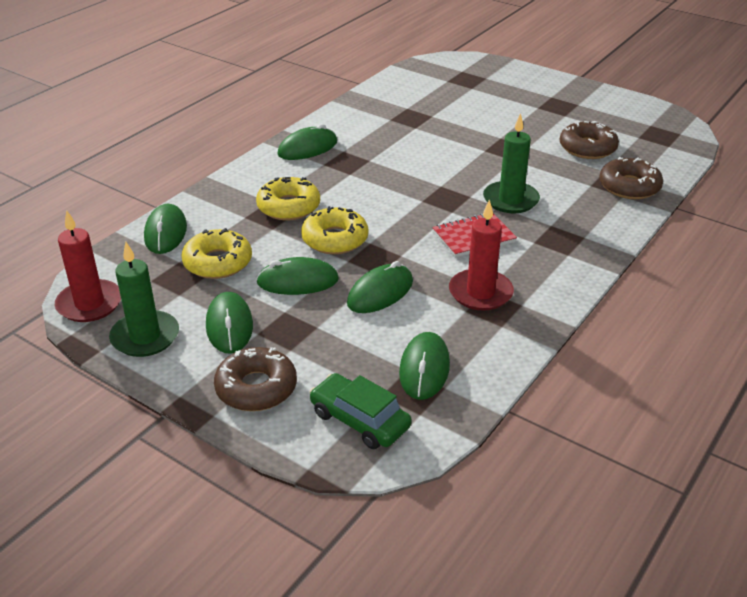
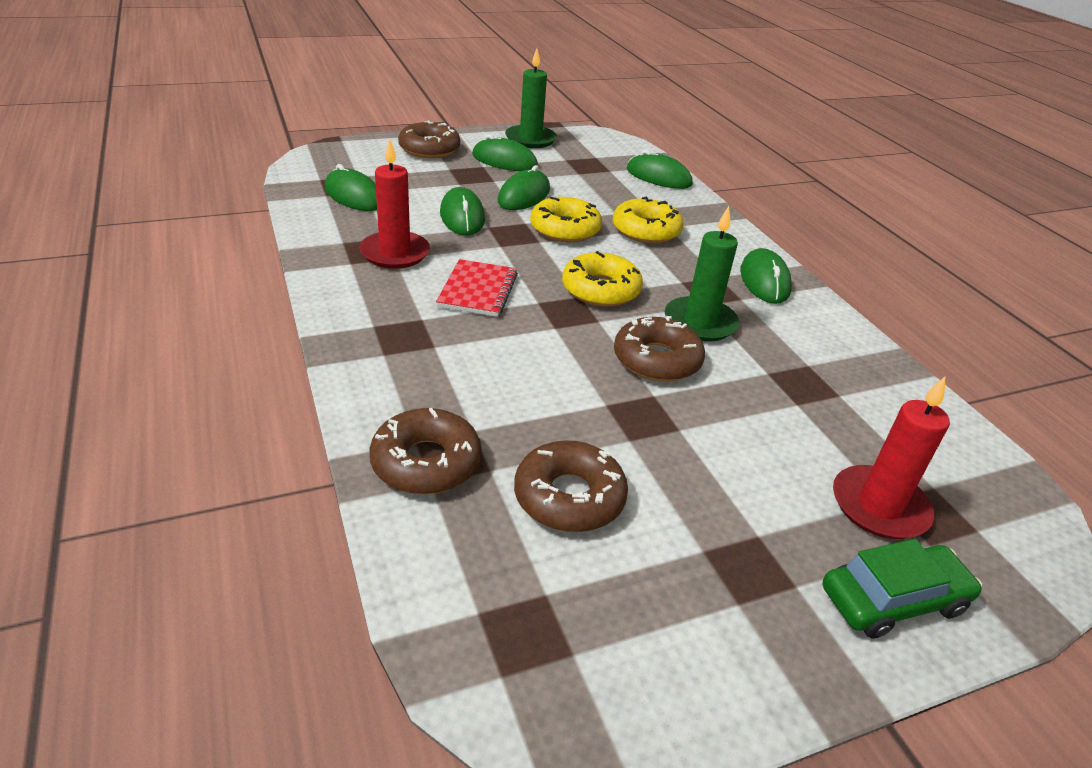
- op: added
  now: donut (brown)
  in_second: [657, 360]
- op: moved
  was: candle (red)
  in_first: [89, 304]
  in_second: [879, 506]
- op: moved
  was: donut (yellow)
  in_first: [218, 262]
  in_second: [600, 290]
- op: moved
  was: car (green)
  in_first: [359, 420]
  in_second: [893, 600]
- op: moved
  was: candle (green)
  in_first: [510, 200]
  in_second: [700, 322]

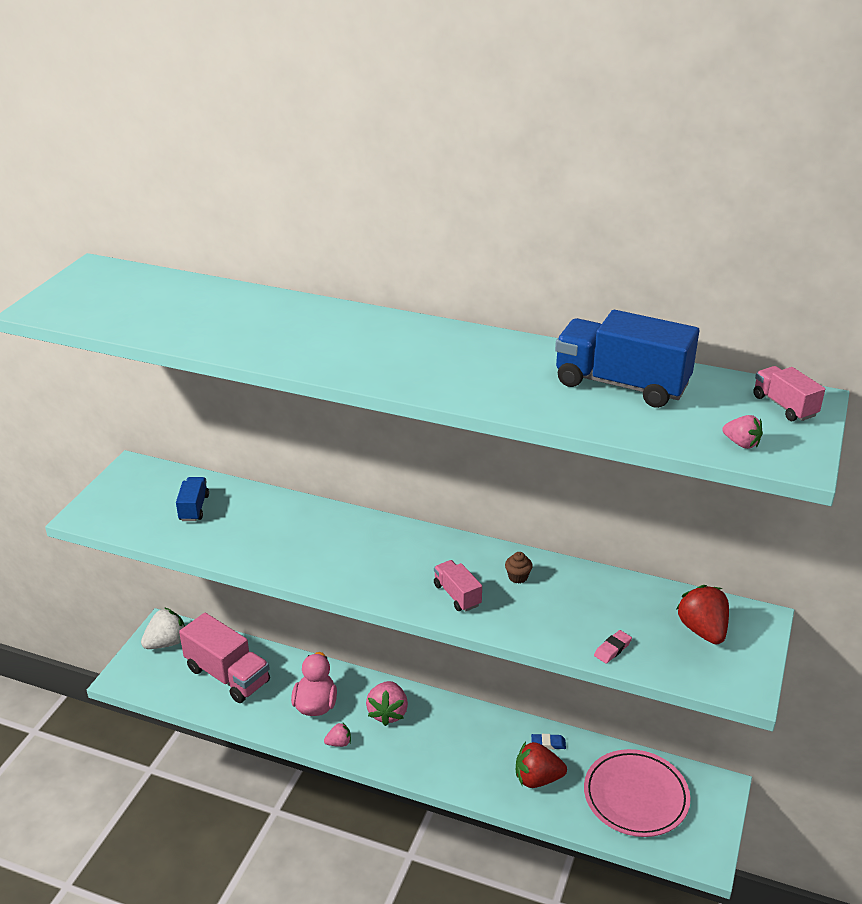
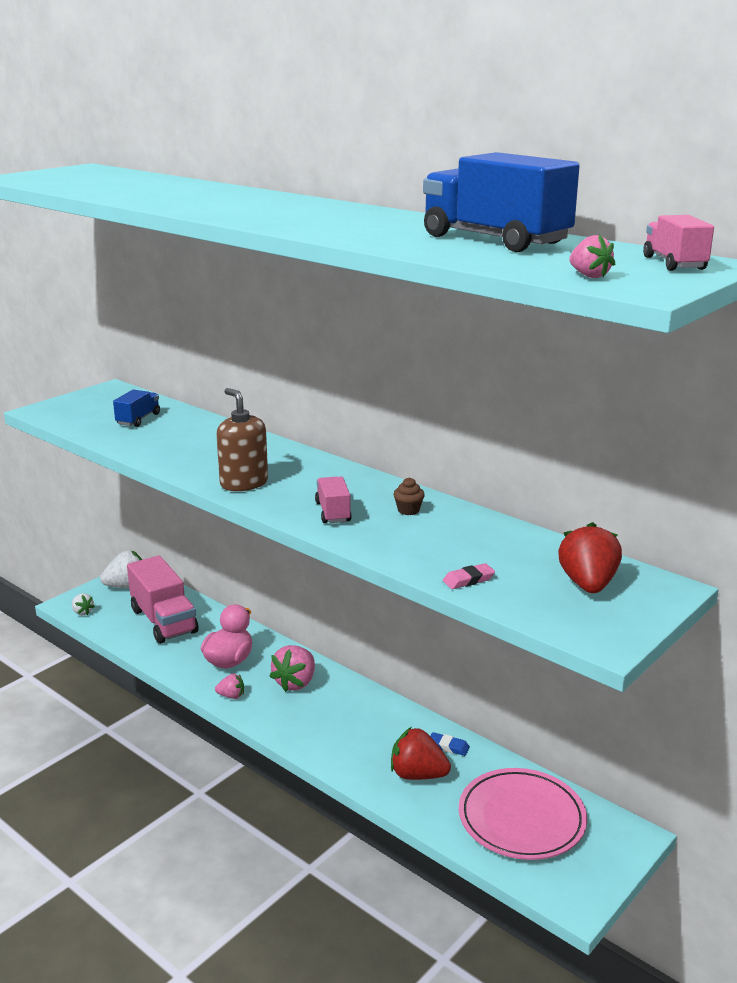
- op: added
  now: strawberry (white)
  in_second: [82, 612]
- op: added
  now: soap dispenser (brown)
  in_second: [244, 483]

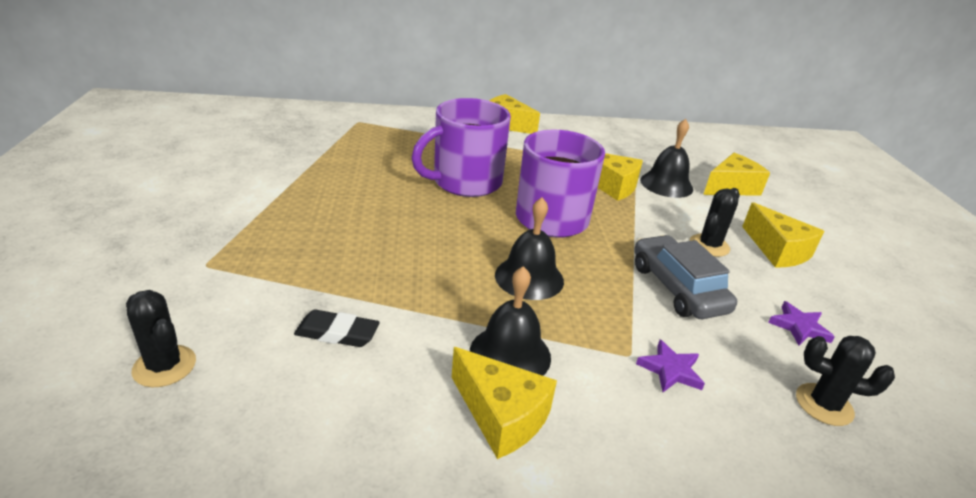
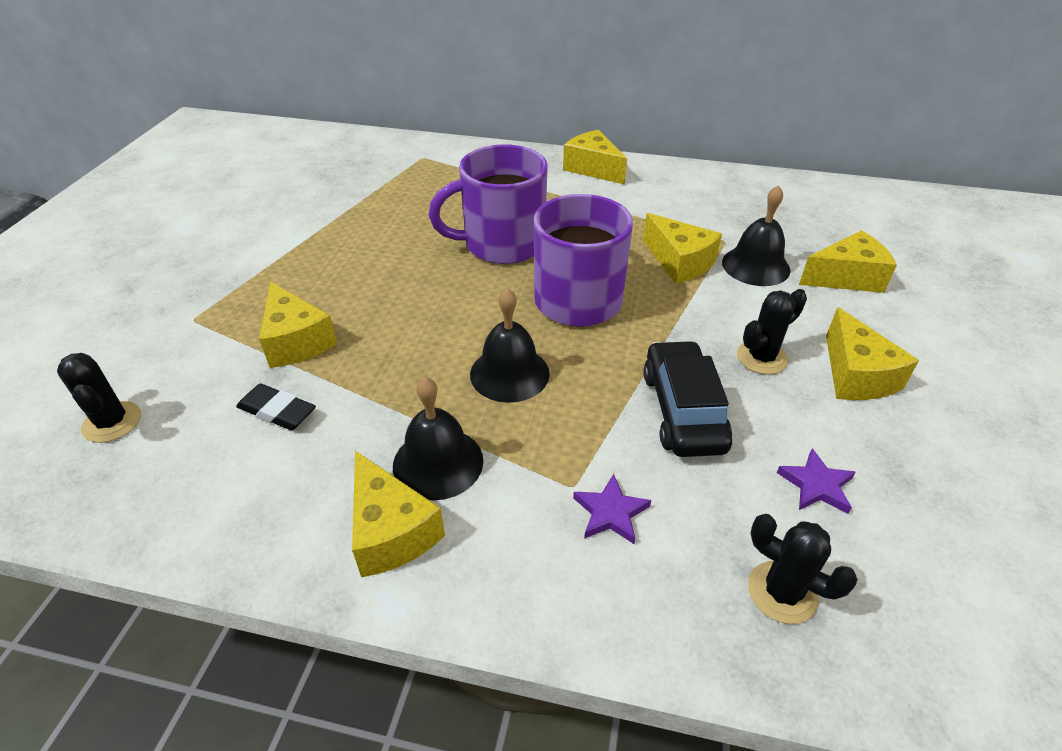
- op: added
  now: cheese (yellow)
  in_second: [296, 341]
- op: recoloured
  was: car (grey)
  now: car (black)
  in_first: [677, 288]
  in_second: [683, 410]

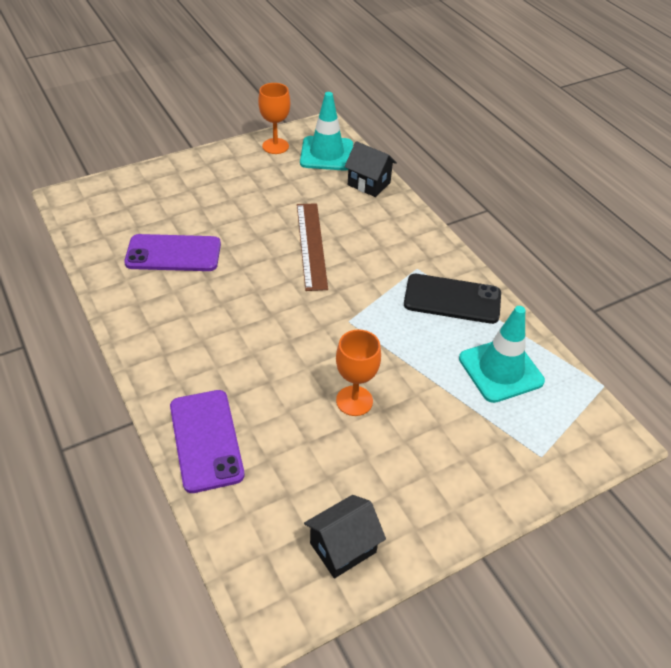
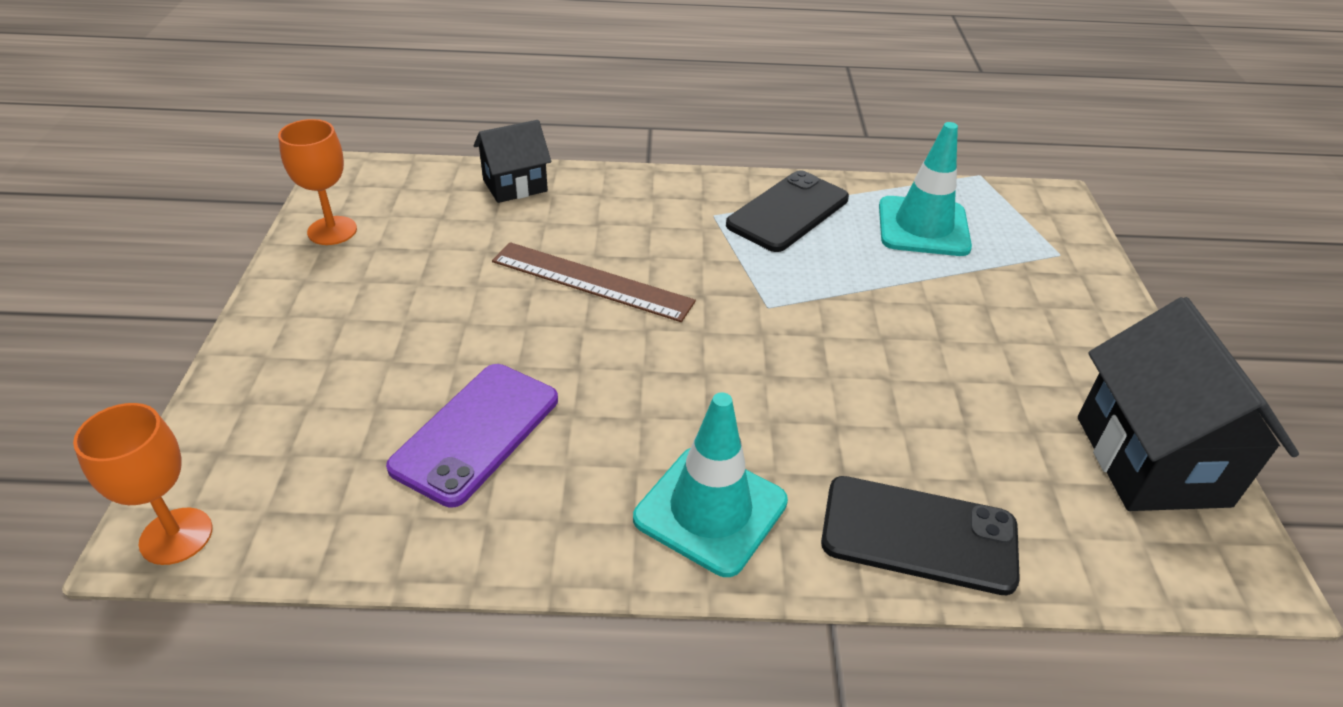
- op: moved
  was: traffic cone (turquoise)
  in_first: [326, 154]
  in_second: [710, 510]
- op: moved
  was: goblet (orange)
  in_first: [354, 401]
  in_second: [176, 536]
- op: recoloured
  was: phone (purple)
  now: phone (black)
  in_first: [206, 440]
  in_second: [919, 535]
- op: resized
  was: house (black)
  in_first: [343, 548]
  in_second: [1151, 460]
  ratio: 1.73

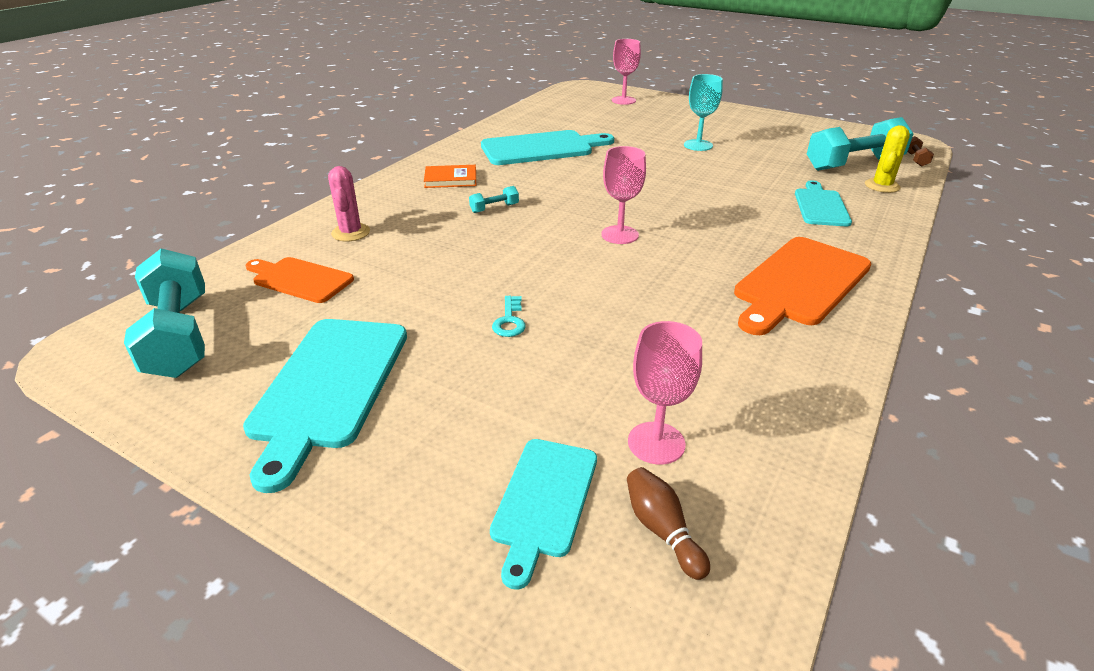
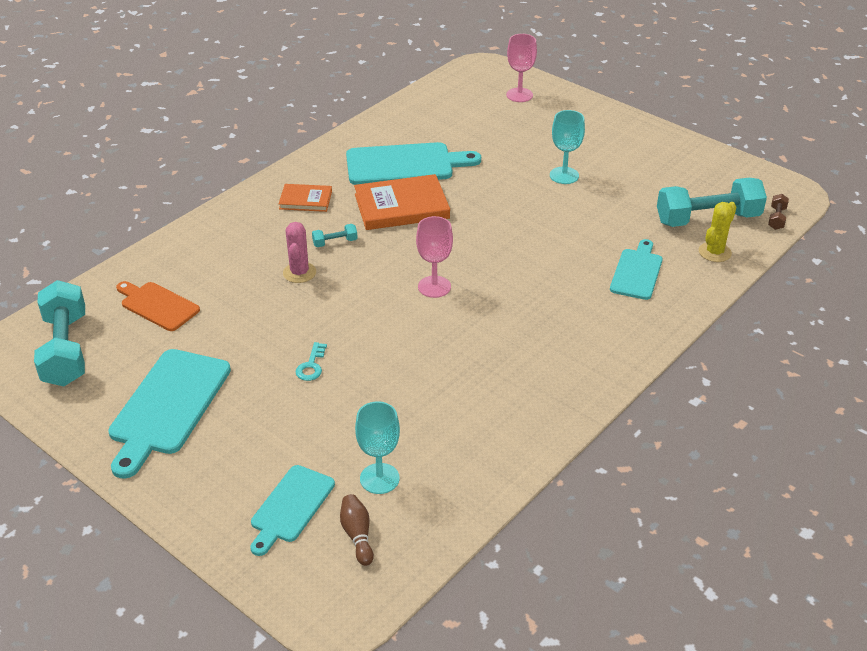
- op: removed
  was: cutting board (orange)
  in_first: [799, 283]
- op: added
  now: book (orange)
  in_second: [401, 206]
- op: moved
  was: cactus (pink)
  in_first: [351, 233]
  in_second: [299, 273]
- op: recoloured
  was: goblet (pink)
  now: goblet (turquoise)
  in_first: [656, 443]
  in_second: [379, 478]

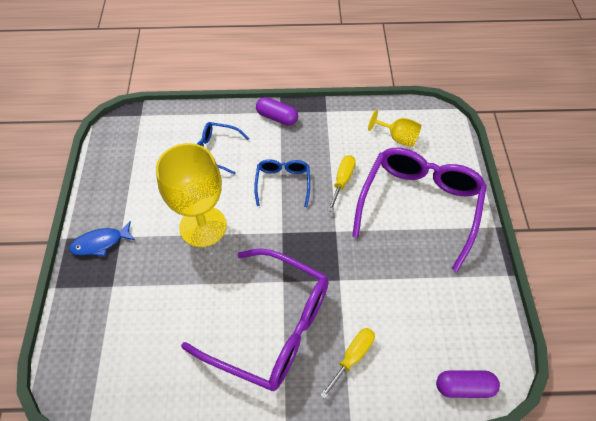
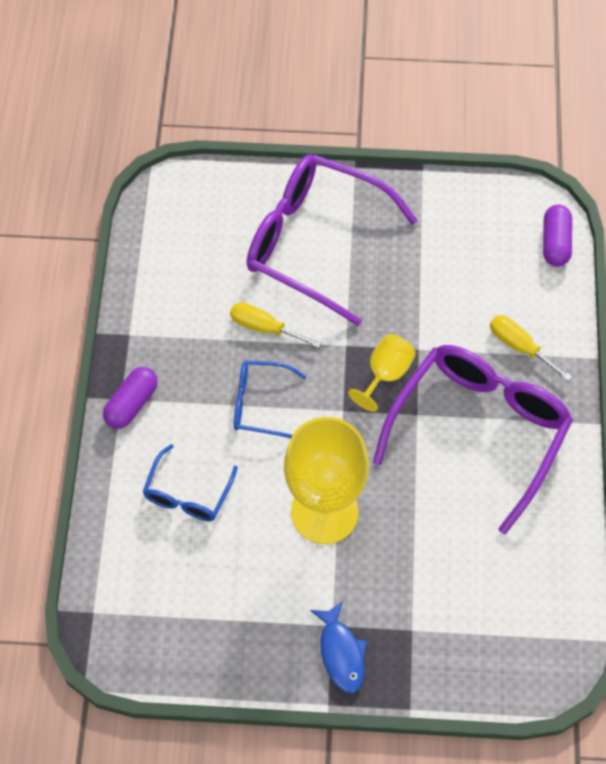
- op: moved
  was: goblet (yellow)
  in_first: [398, 137]
  in_second: [385, 374]

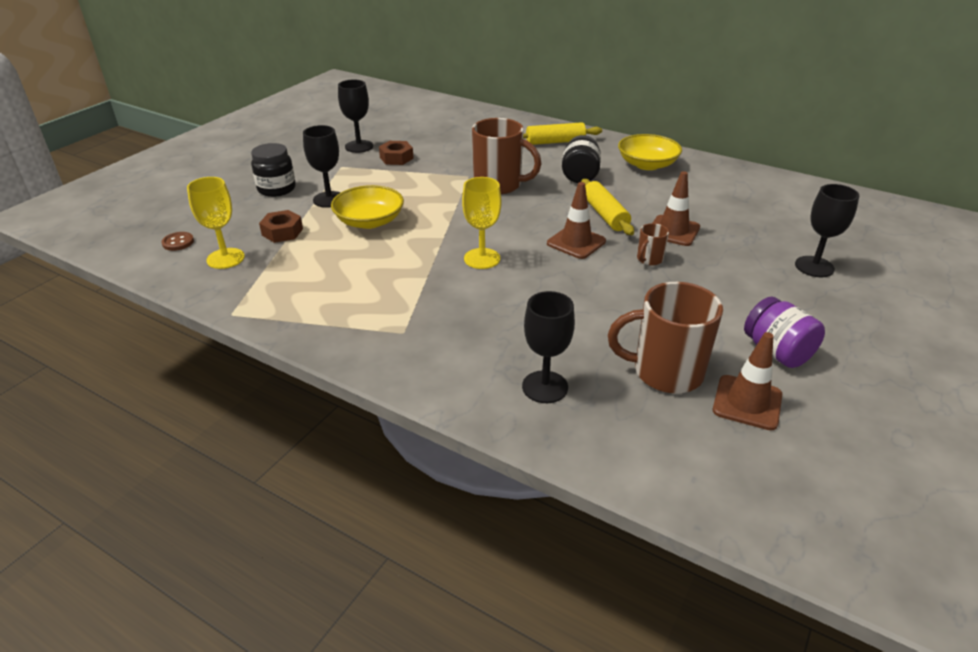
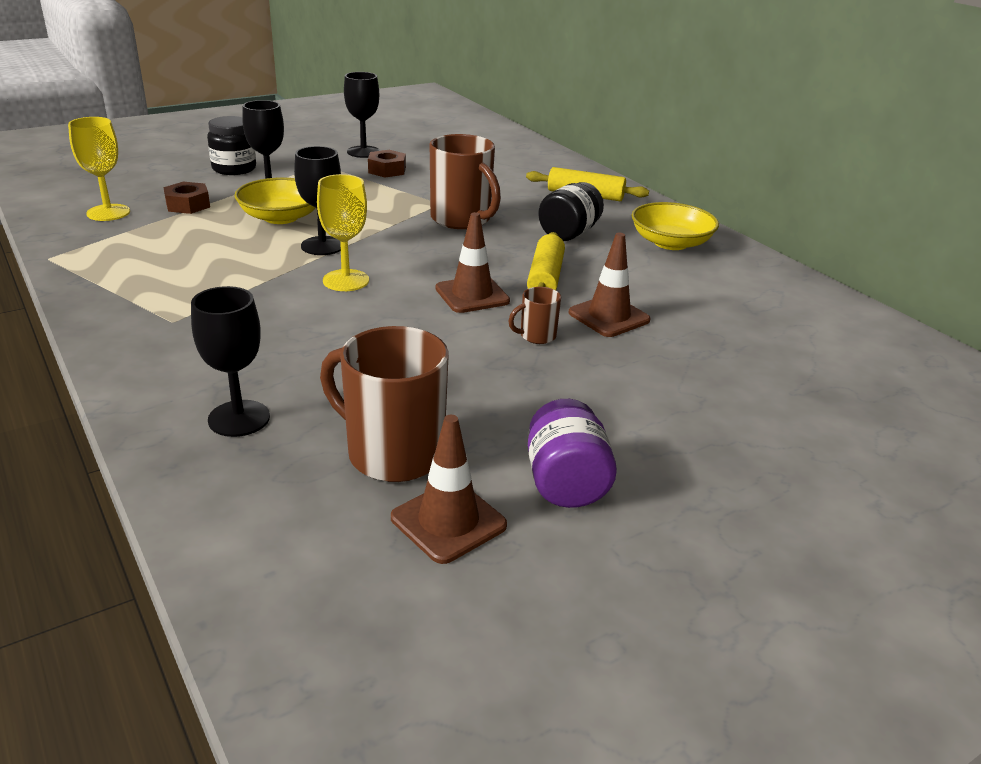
- op: removed
  was: button (brown)
  in_first: [178, 242]
- op: moved
  was: goblet (black)
  in_first: [814, 267]
  in_second: [322, 246]

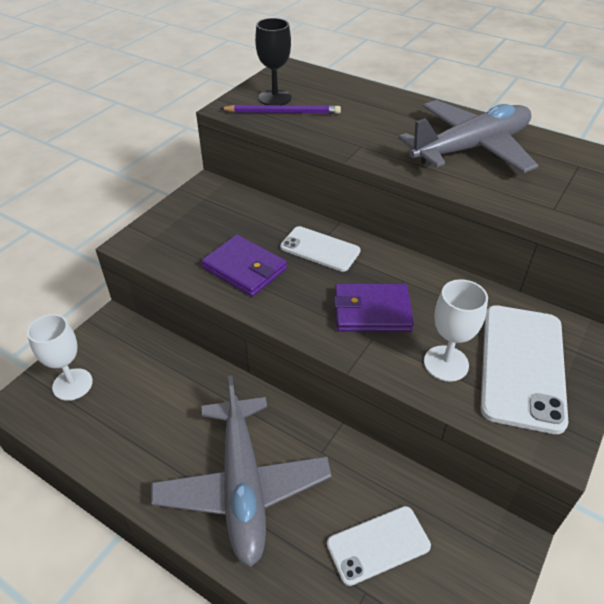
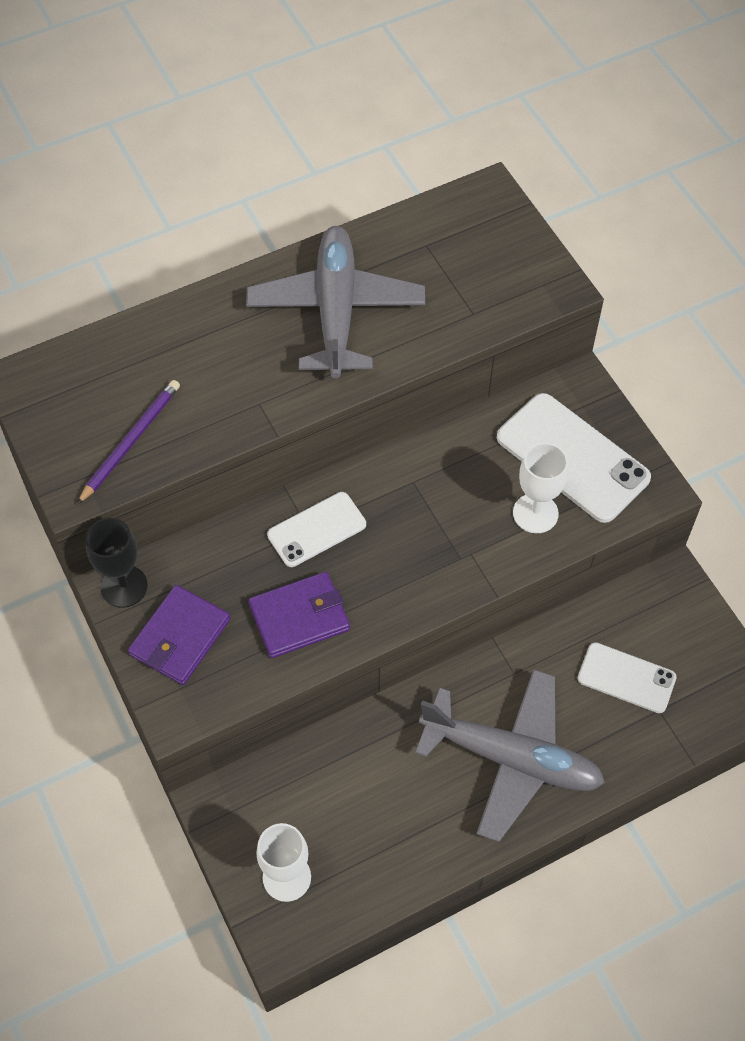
- op: moved
  was: goblet (black)
  in_first: [275, 98]
  in_second: [124, 586]
- op: moved
  was: wallet (purple)
  in_first: [372, 311]
  in_second: [180, 637]
- op: turned
  was: phone (white)
  in_first: [378, 545]
  in_second: [626, 678]
  clockwise: -75

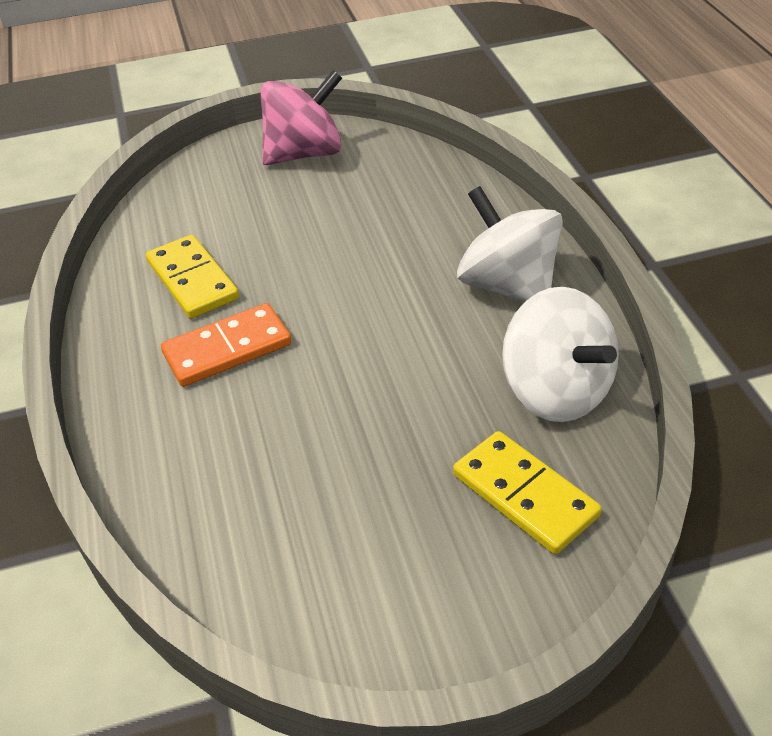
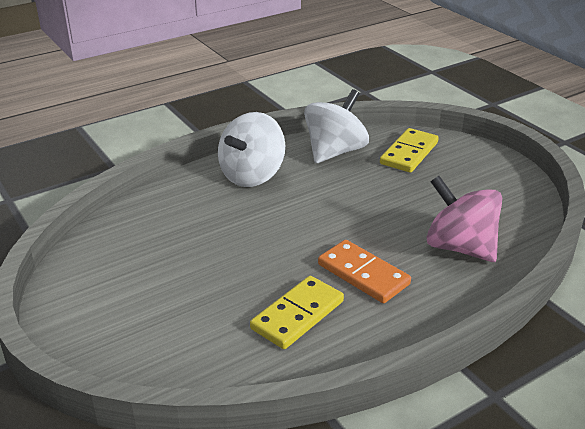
- op: moved
  was: spinning top (pink)
  in_first: [304, 153]
  in_second: [460, 247]

